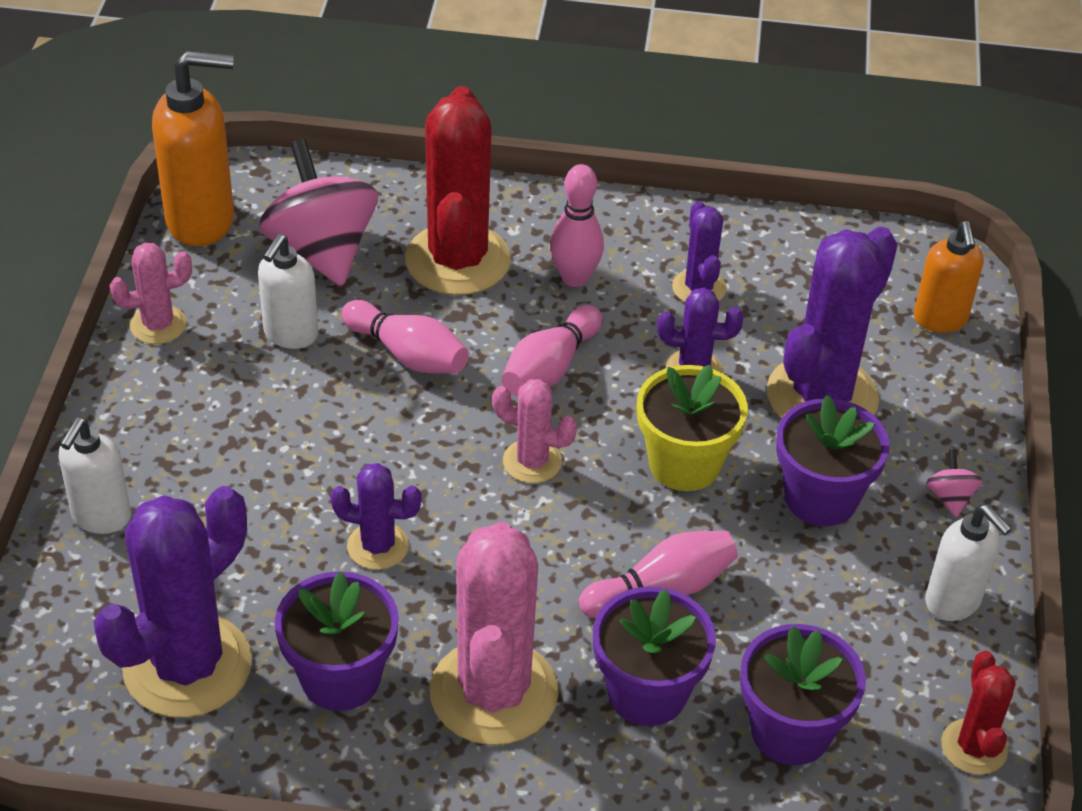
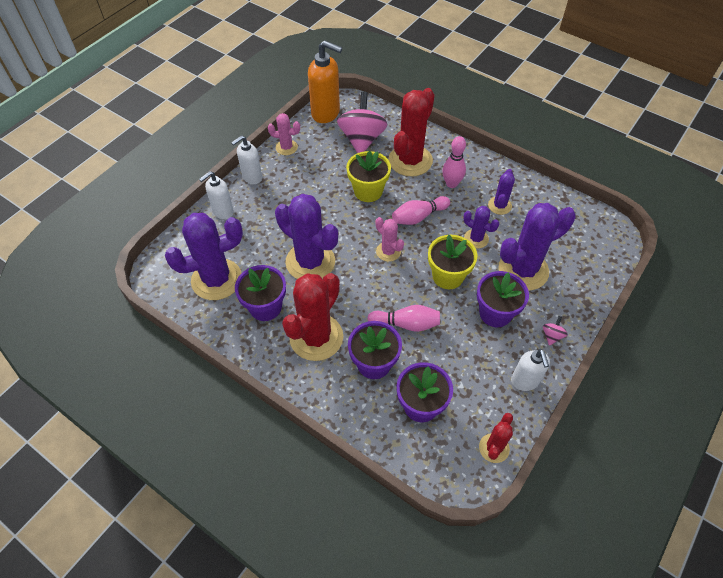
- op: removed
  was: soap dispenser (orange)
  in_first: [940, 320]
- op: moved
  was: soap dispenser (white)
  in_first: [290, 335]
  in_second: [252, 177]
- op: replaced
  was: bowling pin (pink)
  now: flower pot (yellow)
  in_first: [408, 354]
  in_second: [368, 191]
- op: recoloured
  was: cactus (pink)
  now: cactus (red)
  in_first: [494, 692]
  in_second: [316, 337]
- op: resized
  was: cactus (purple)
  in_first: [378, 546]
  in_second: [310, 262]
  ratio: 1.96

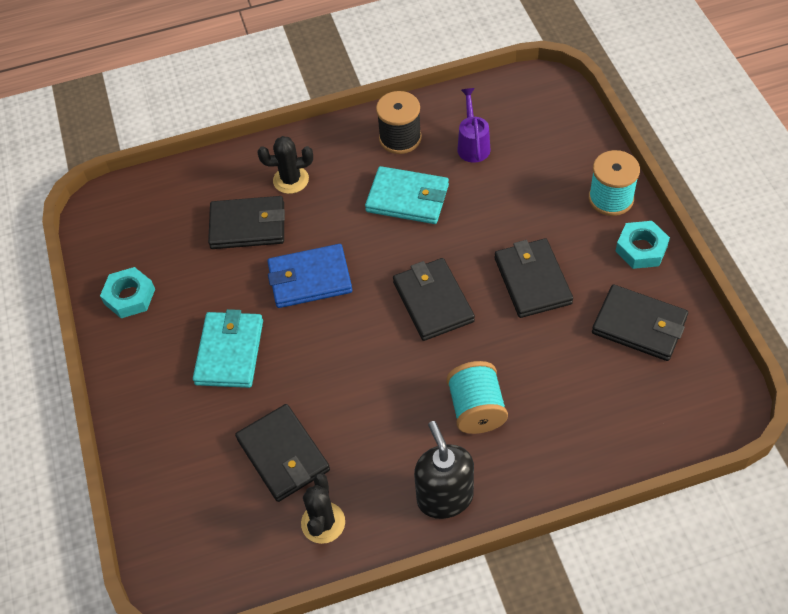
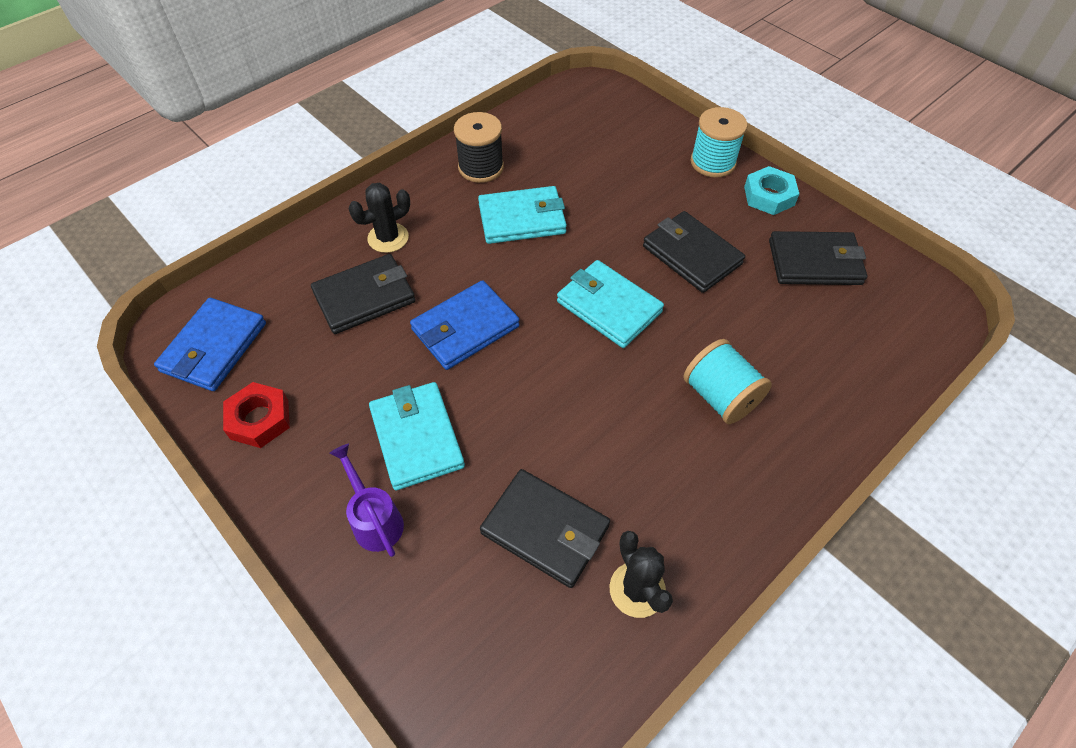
- op: removed
  was: soap dispenser (black)
  in_first: [445, 497]
- op: added
  now: wallet (blue)
  in_second: [214, 347]
- op: moved
  was: watering can (purple)
  in_first: [473, 145]
  in_second: [375, 519]
- op: recoloured
  was: nut (turquoise)
  now: nut (red)
  in_first: [129, 296]
  in_second: [259, 419]
- op: recoloured
  was: wallet (black)
  now: wallet (turquoise)
  in_first: [433, 301]
  in_second: [608, 307]

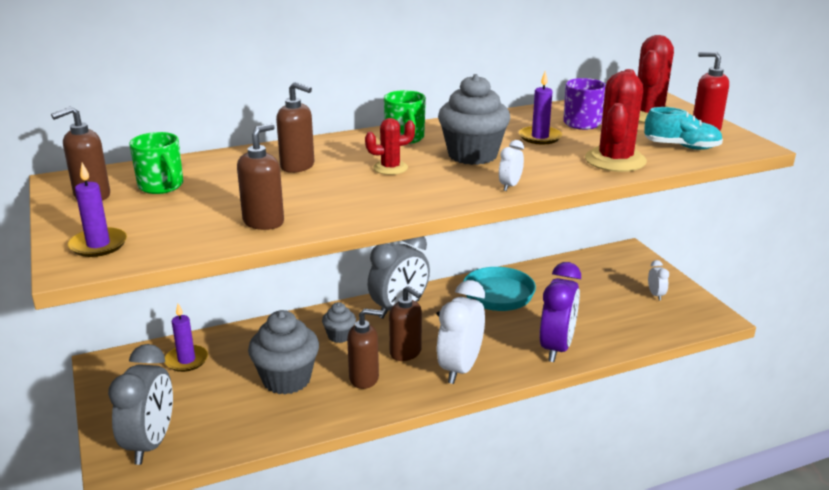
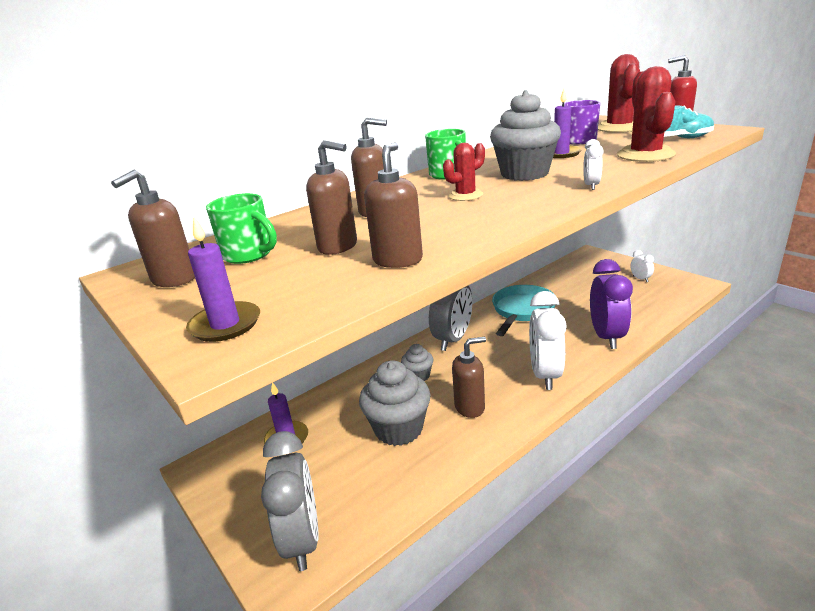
- op: moved
  was: soap dispenser (brown)
  in_first: [406, 353]
  in_second: [338, 247]

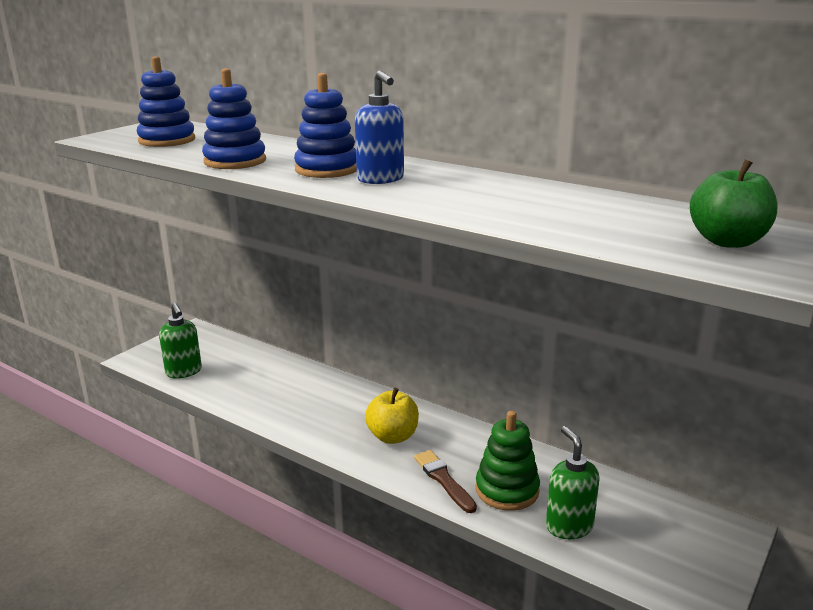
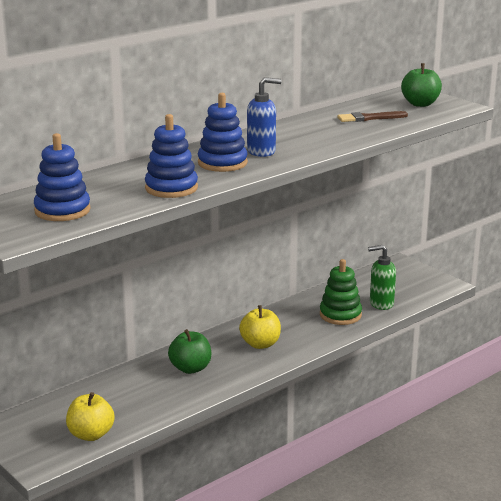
- op: added
  now: apple (green)
  in_second: [190, 368]
- op: moved
  was: brush (brown)
  in_first: [443, 480]
  in_second: [369, 118]
- op: replaced
  was: soap dispenser (green)
  now: apple (yellow)
  in_first: [184, 372]
  in_second: [91, 434]

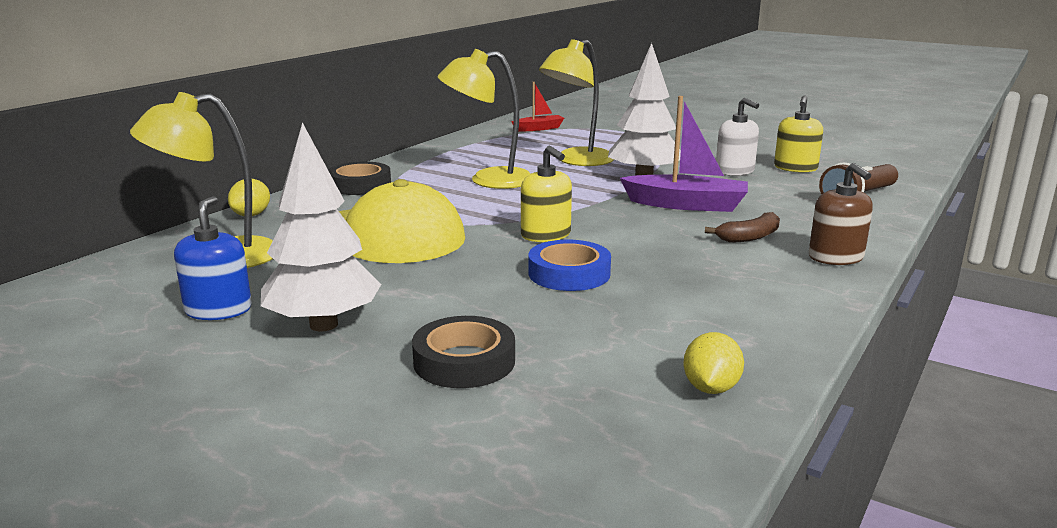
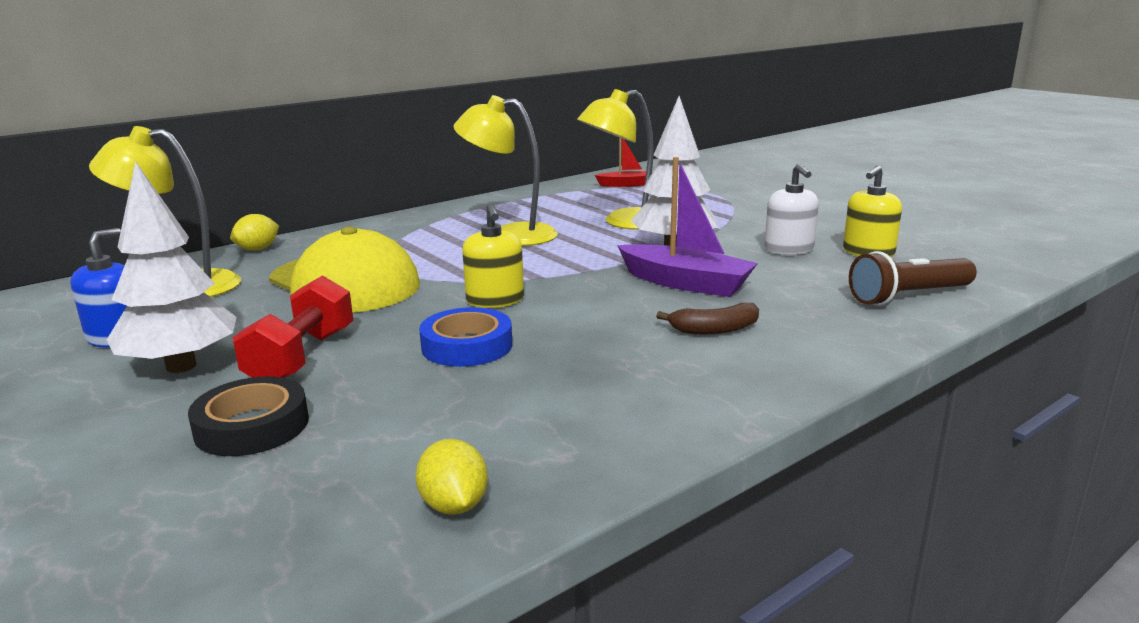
- op: removed
  was: tape (black)
  in_first: [360, 185]
- op: removed
  was: soap dispenser (brown)
  in_first: [836, 257]
- op: added
  now: dumbbell (red)
  in_second: [302, 357]
- op: turned
  was: lemon (yellow)
  in_first: [710, 388]
  in_second: [454, 505]
  clockwise: -60

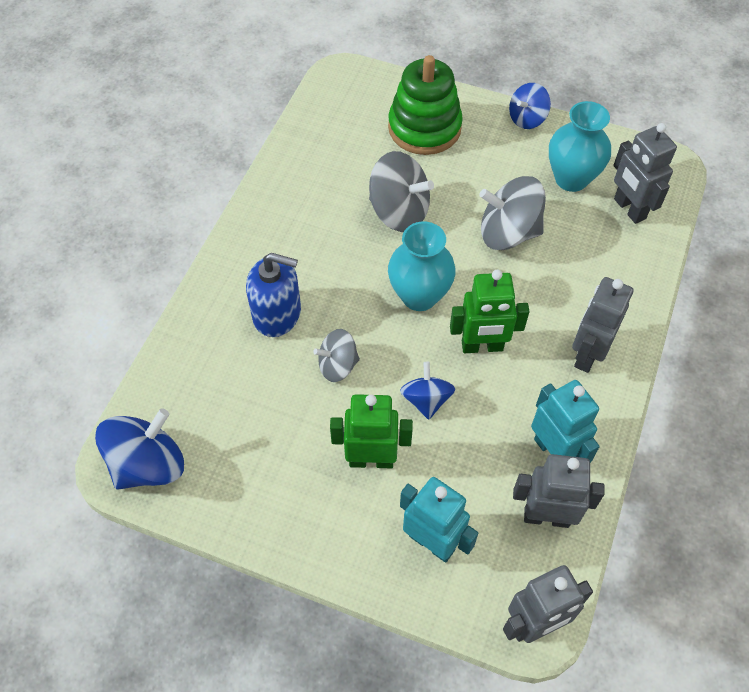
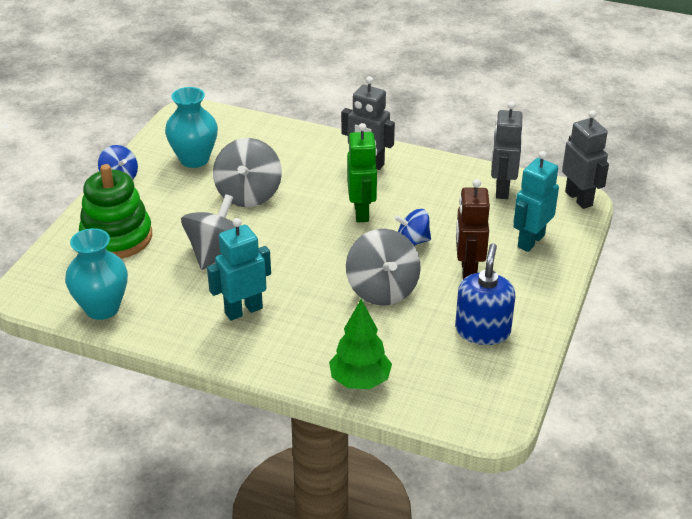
- op: removed
  was: spinning top (blue)
  in_first: [148, 464]
- op: removed
  was: robot (grey)
  in_first: [629, 209]
- op: added
  now: tree (green)
  in_second: [360, 381]
- op: moved
  was: soap dispenser (blue)
  in_first: [277, 314]
  in_second: [482, 331]
- op: moved
  was: vase (turquoise)
  in_first: [419, 296]
  in_second: [102, 308]
- op: moved
  was: robot (turquoise)
  in_first: [553, 452]
  in_second: [243, 310]
- op: recoloured
  was: robot (green)
  now: robot (brown)
  in_first: [371, 459]
  in_second: [468, 270]
- op: resized
  was: spinning top (grey)
  in_first: [338, 365]
  in_second: [382, 289]
  ratio: 1.64

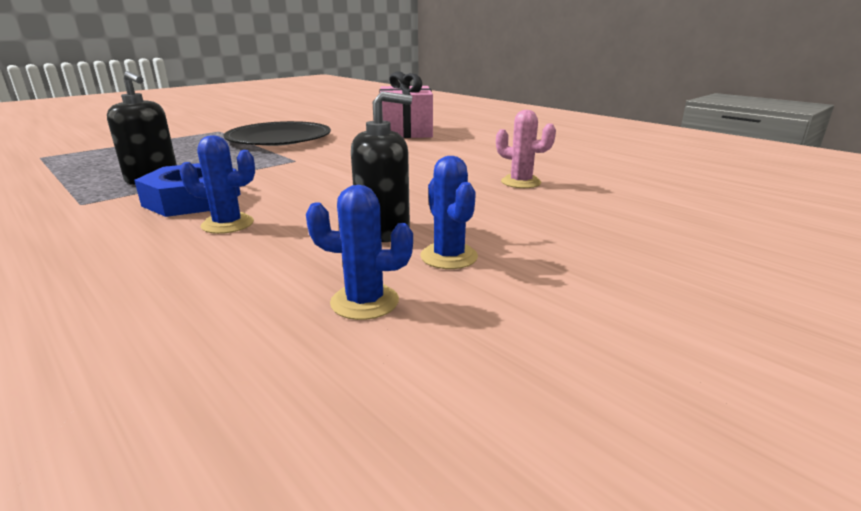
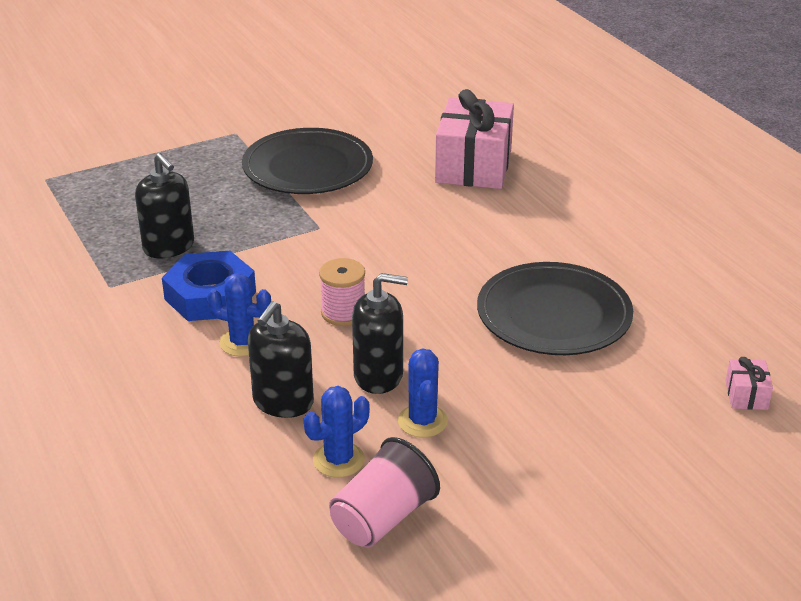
- op: added
  now: soap dispenser (black)
  in_second: [283, 402]
- op: added
  now: spool (pink)
  in_second: [343, 313]
- op: added
  now: cup (pink)
  in_second: [382, 518]
- op: added
  now: gift (pink)
  in_second: [746, 395]
- op: replaced
  was: cactus (pink)
  now: plate (black)
  in_first: [521, 182]
  in_second: [554, 314]
- op: turned
  was: cactus (blue)
  in_first: [364, 302]
  in_second: [338, 460]
  clockwise: -60

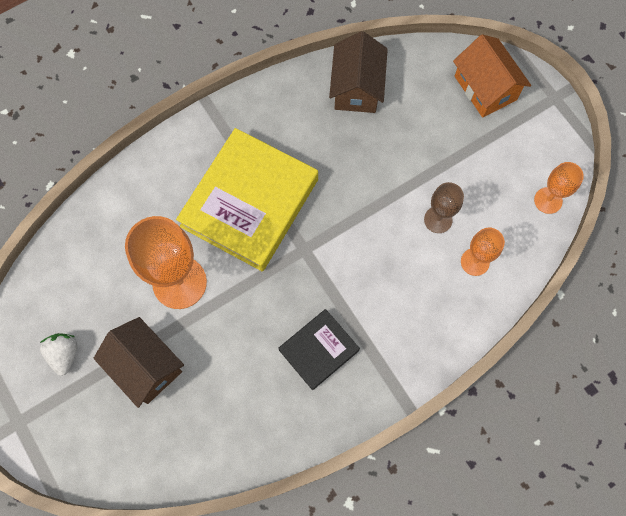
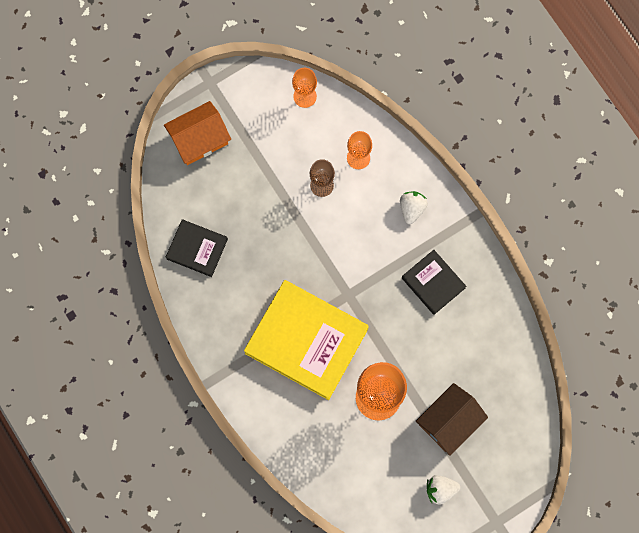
- op: added
  now: strawberry (white)
  in_second: [412, 208]
- op: replaced
  was: house (brown)
  now: book (black)
  in_first: [357, 87]
  in_second: [197, 249]

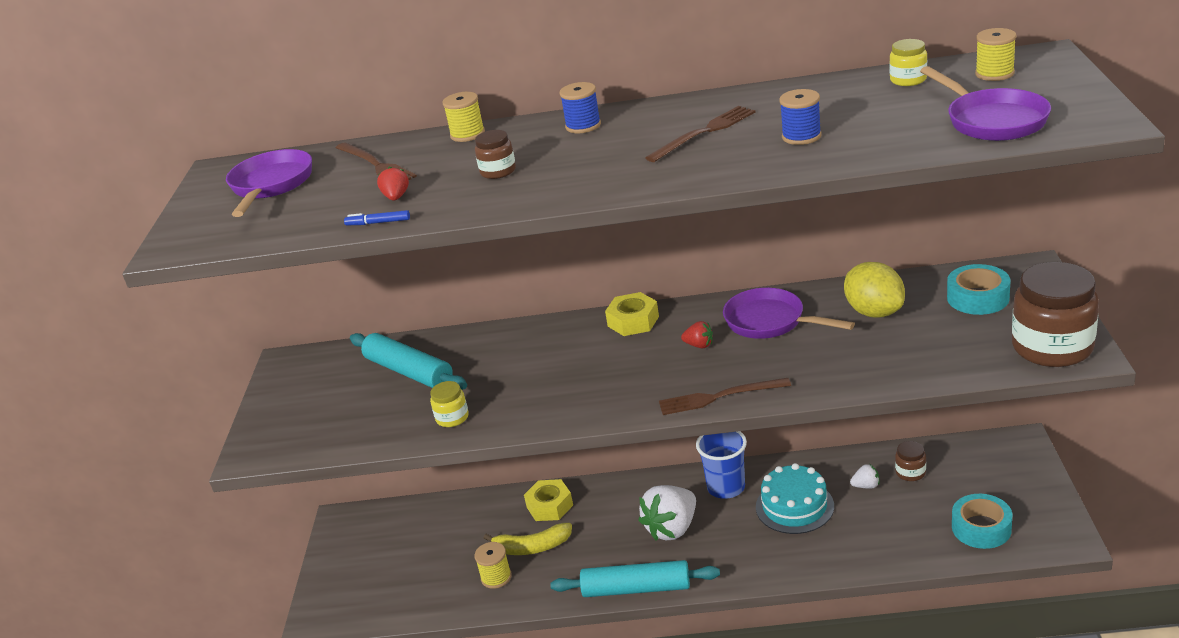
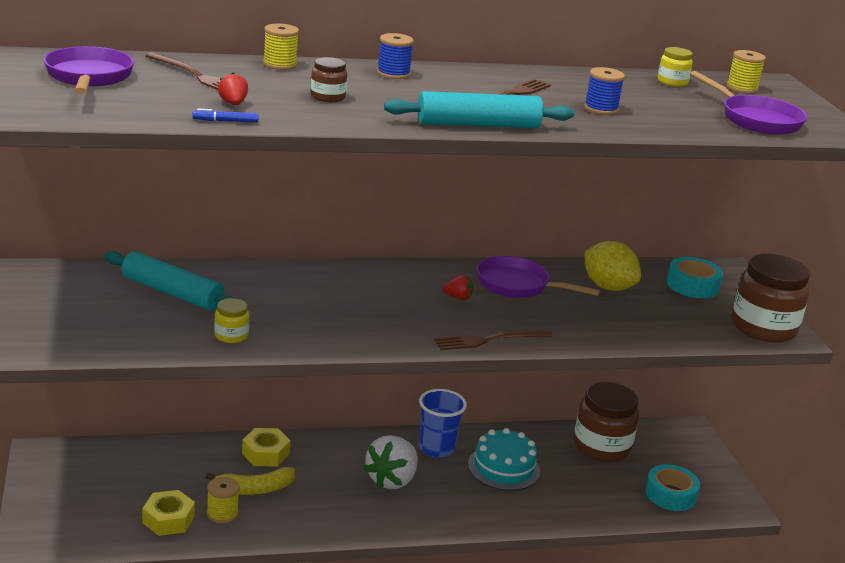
- op: removed
  was: strawberry (white)
  in_first: [866, 486]
- op: moved
  was: rolling pin (turquoise)
  in_first: [636, 588]
  in_second: [478, 125]
- op: moved
  was: nut (yellow)
  in_first: [633, 321]
  in_second: [168, 519]
- op: resized
  was: jar (brown)
  in_first: [910, 472]
  in_second: [601, 446]
  ratio: 2.18

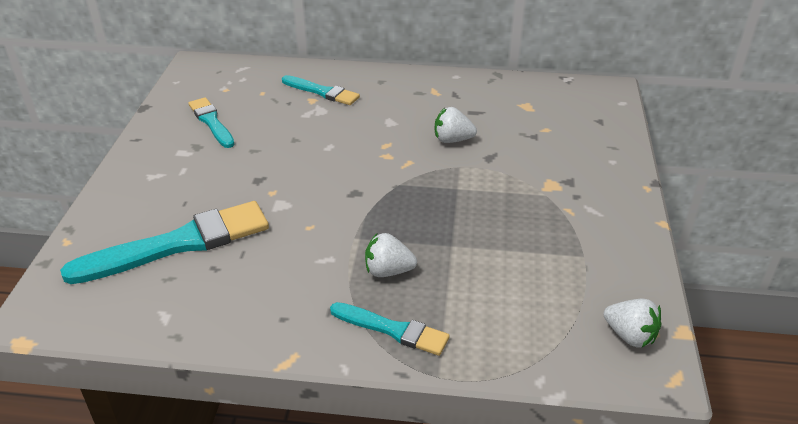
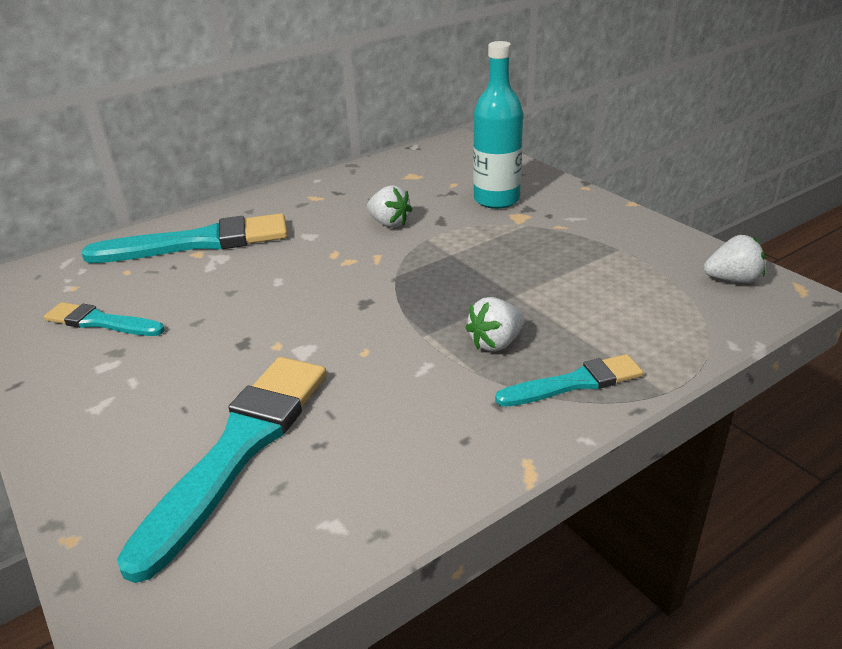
- op: added
  now: bottle (turquoise)
  in_second: [496, 200]
- op: turned
  was: strawberry (white)
  in_first: [452, 140]
  in_second: [389, 223]
  clockwise: -105
- op: resized
  was: brush (turquoise)
  in_first: [322, 92]
  in_second: [199, 242]
  ratio: 1.79

